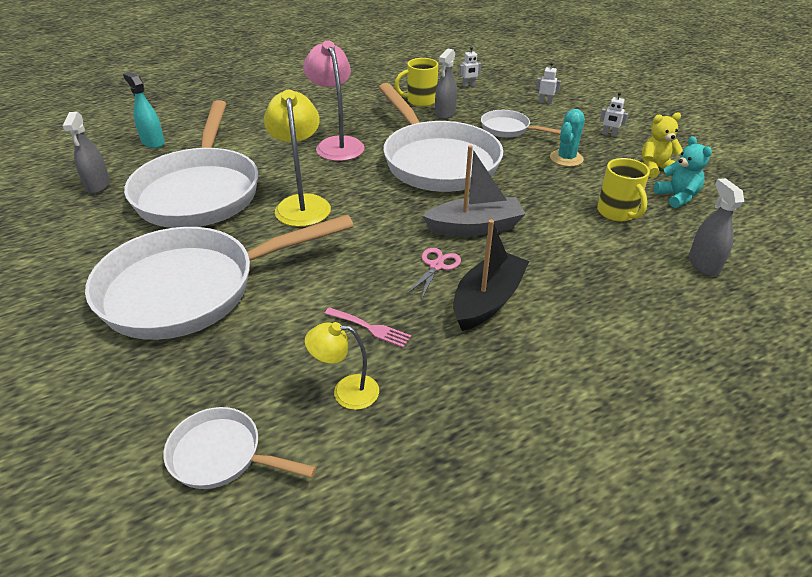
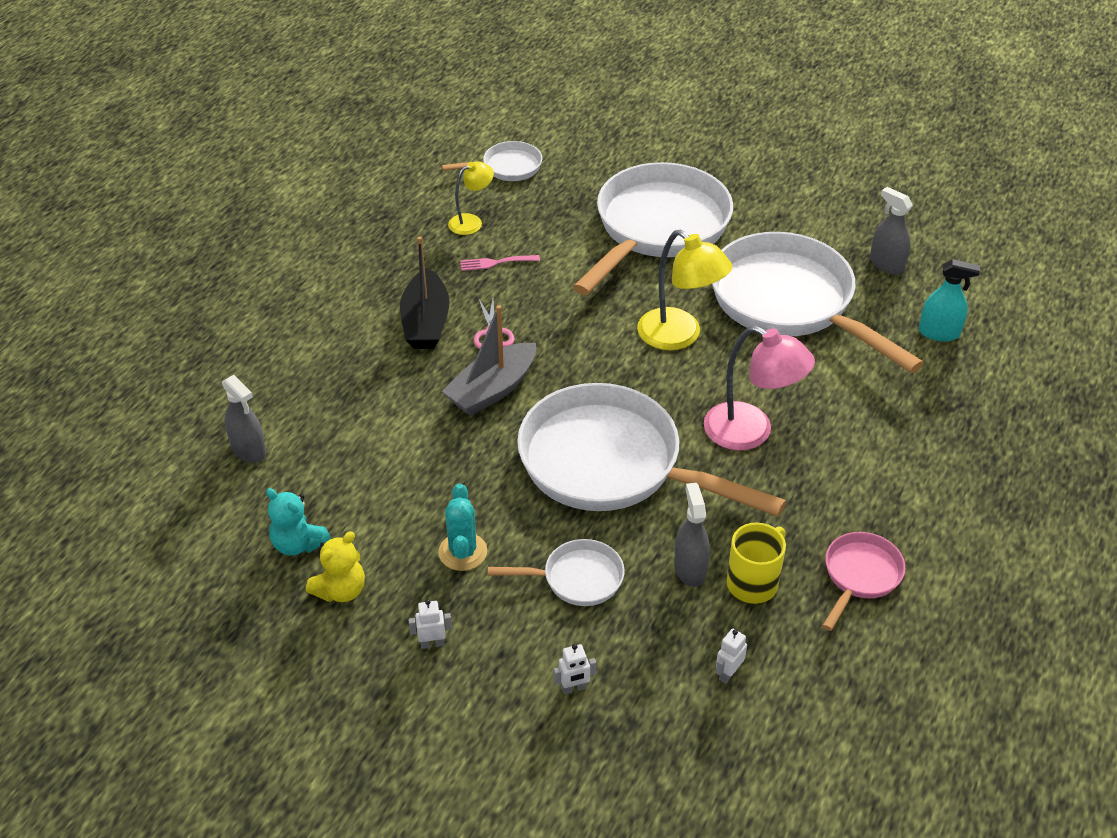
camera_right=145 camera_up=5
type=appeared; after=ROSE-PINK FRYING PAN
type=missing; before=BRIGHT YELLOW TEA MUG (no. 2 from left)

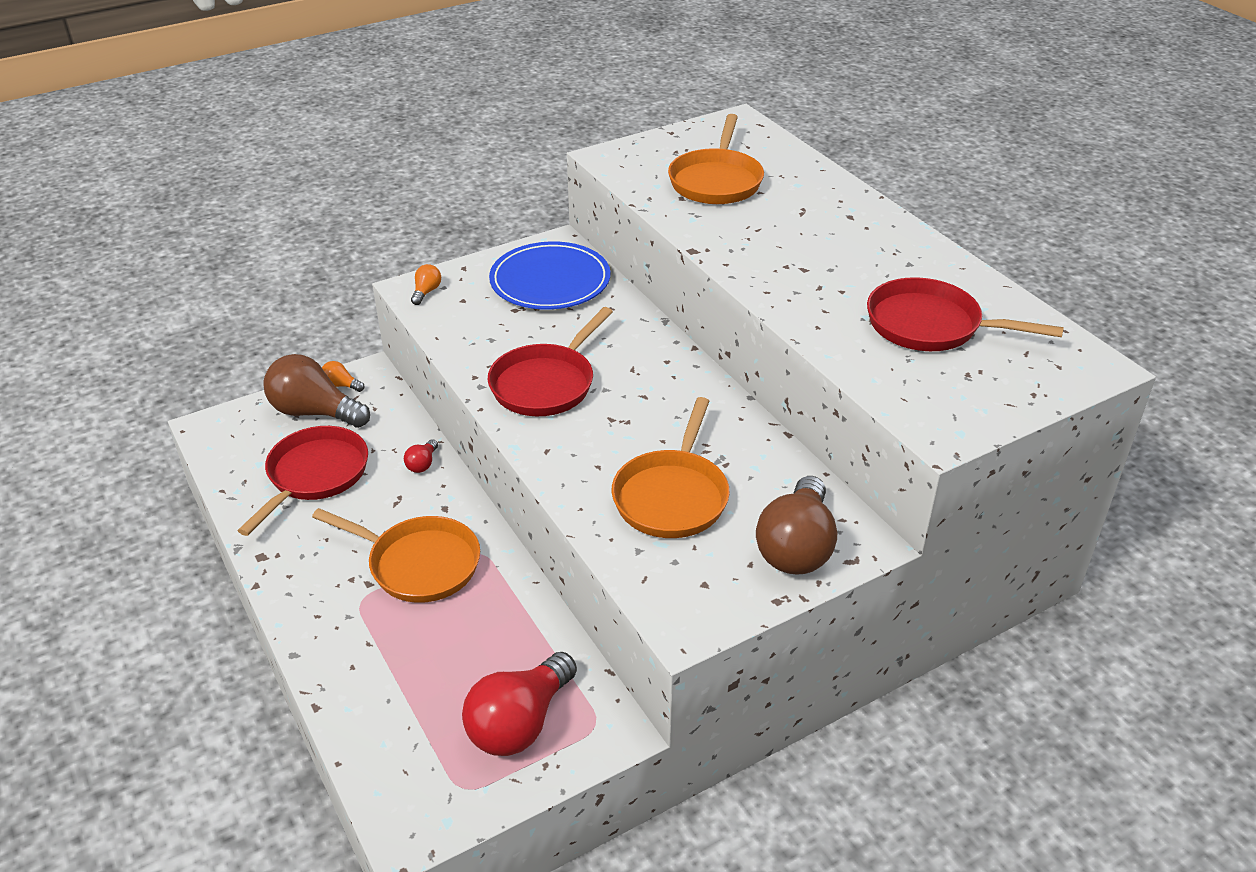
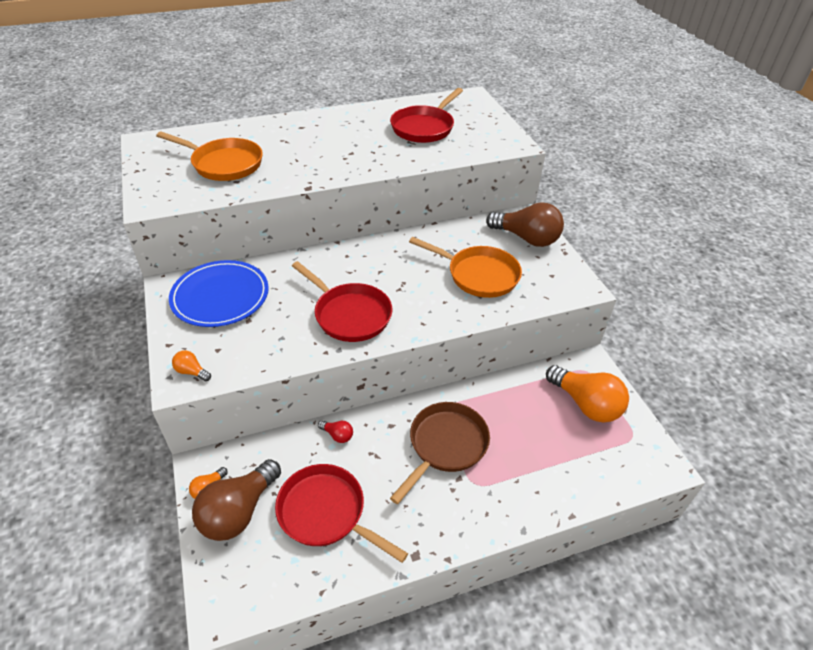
camera_right=-80 camera_up=5
type=colour; before=ORANGE-COLOURED FRYING PAN (no. 1 from left); after=RUSSET FRYING PAN
type=colour; before=CRIMSON LIGHT BULB (no. 2 from left); after=ORANGE-COLOURED LIGHT BULB (no. 3 from left)

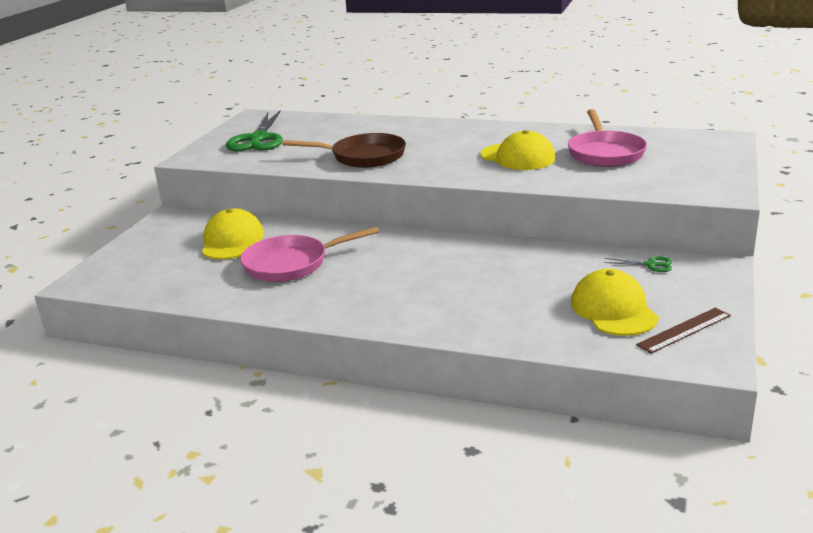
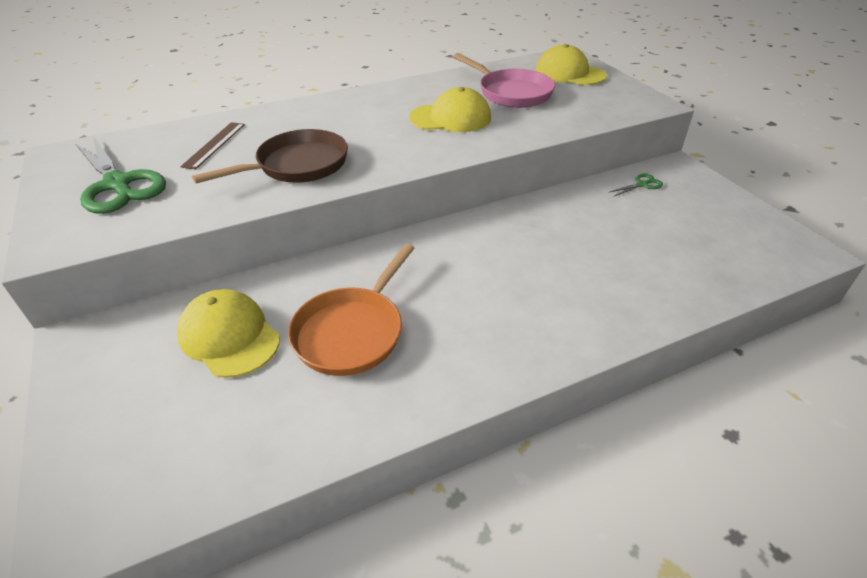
camera_right=-45 camera_up=15
type=relocated; before=RUSSET MEASURING STICK
type=colour; before=ROSE-PINK FRYING PAN (no. 1 from left); after=ORANGE-COLOURED FRYING PAN
type=relocated; before=BRIGHT YELLOW PEAKED CAP (no. 3 from left)

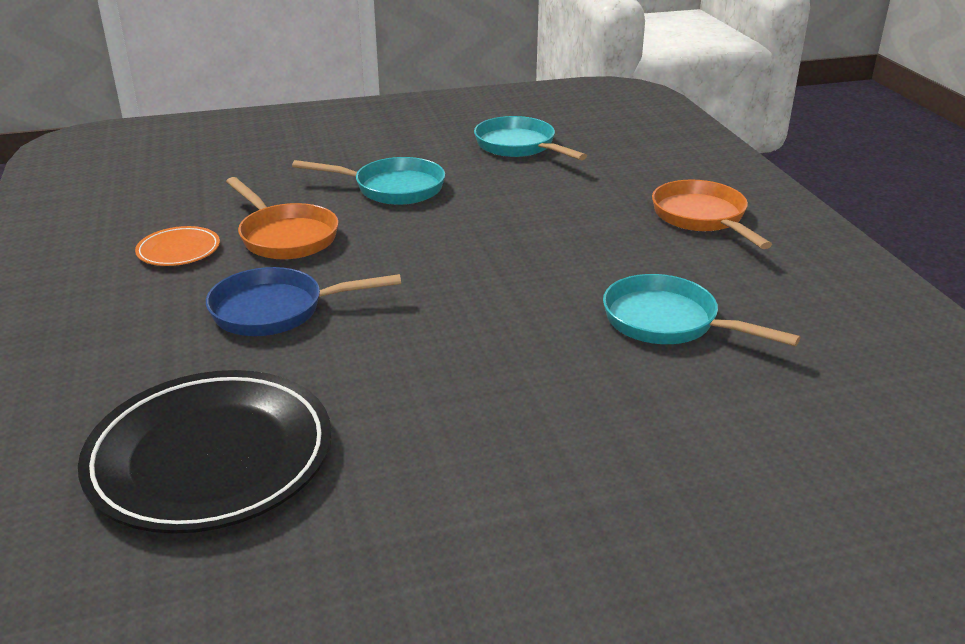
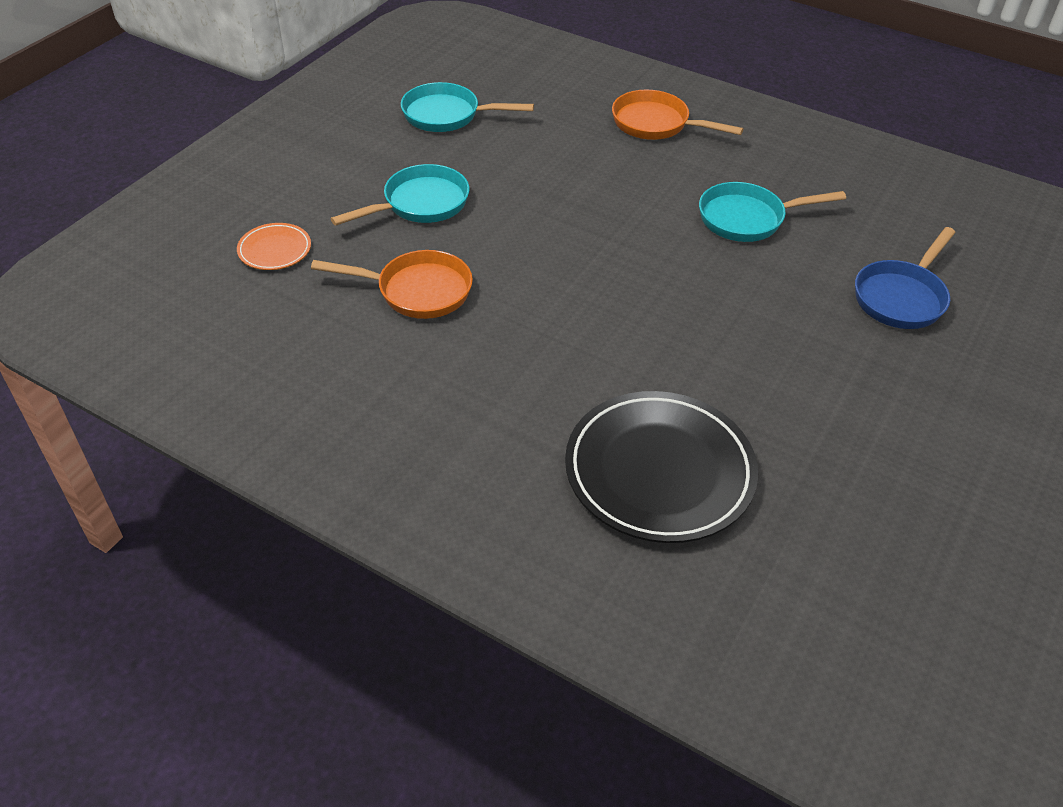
camera_right=-45 camera_up=15
type=relocated; before=ORANGE-COLOURED PLATE
type=relocated; before=BLUE FRYING PAN

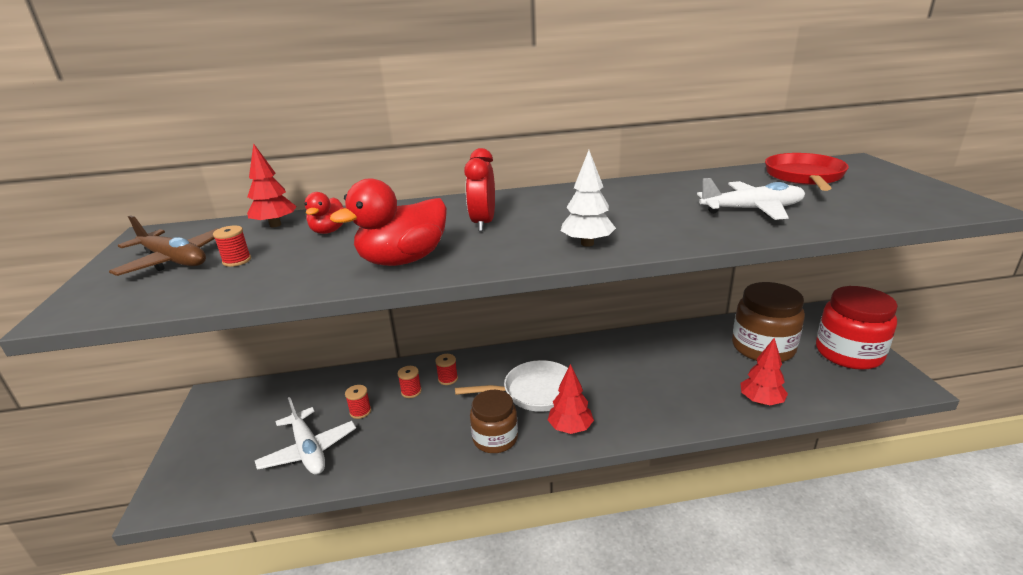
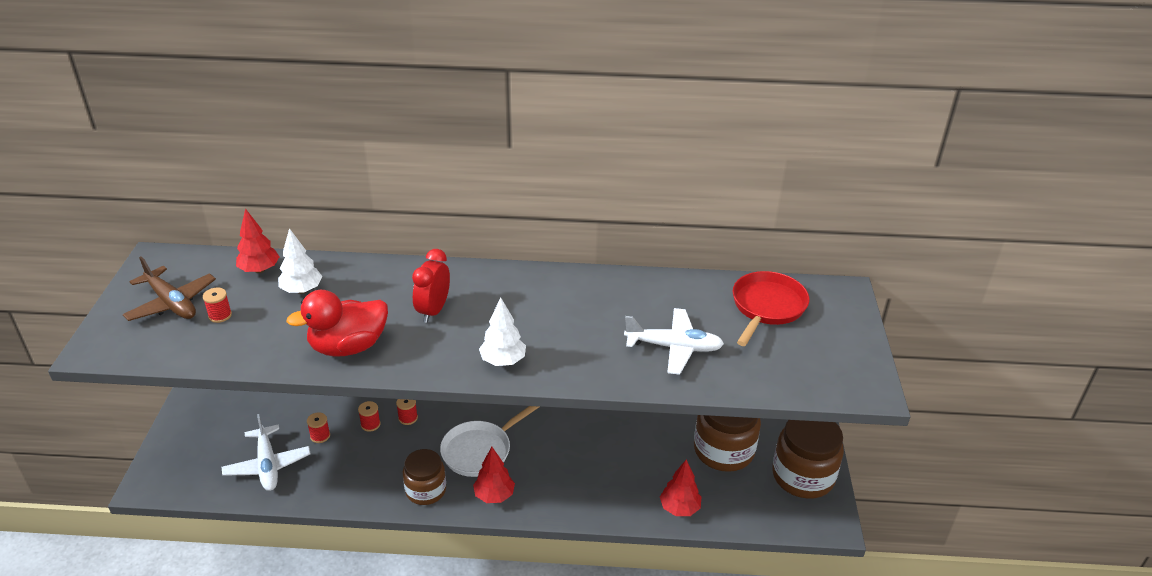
camera_right=10 camera_up=10
type=exchanged; before=CRIMSON RUBBER DUCK (no. 1 from left); after=WHITE TOY TREE (no. 1 from left)
type=spun; before=WHITE FRYING PAN; turn=135
type=colour; before=CRIMSON JAR; after=RUSSET JAR (no. 3 from left)

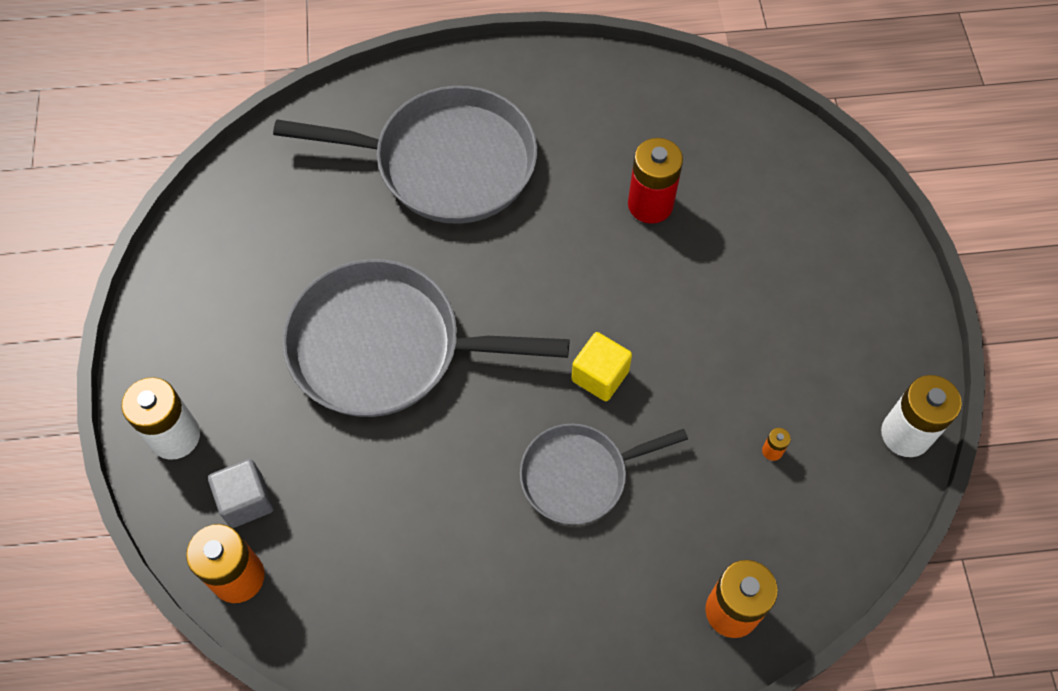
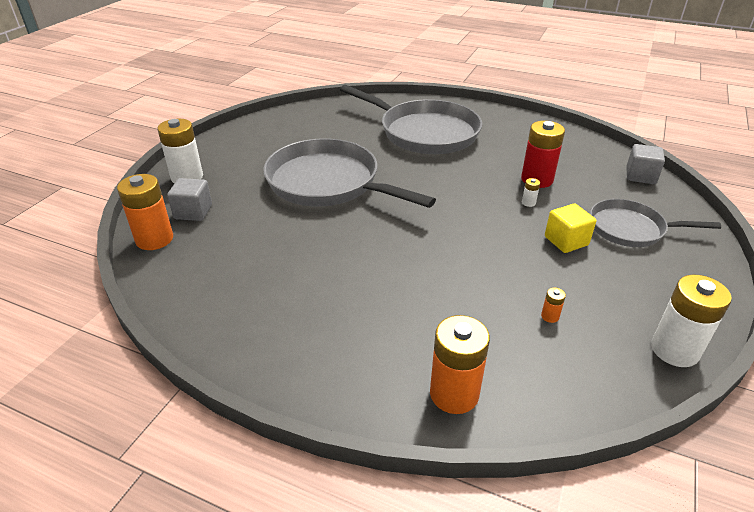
camera_right=30 camera_up=-25
type=appeared; after=WHITE POWER CELL (no. 2 from left)
type=relocated; before=BRIGHT YELLOW BLOCK
type=relocated; before=GREY FRYING PAN (no. 3 from left)
type=appeared; after=GREY BLOCK (no. 2 from left)

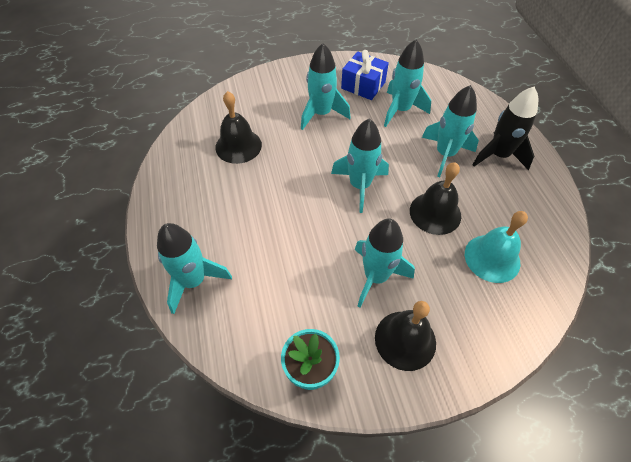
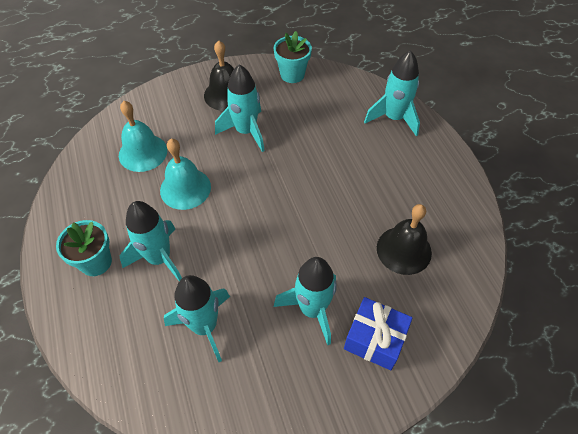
camera_right=175 camera_up=0
type=exchanged; before=EBONY ROCKET; after=AQUA PLANT POT (no. 1 from left)
type=colour; before=EBONY HAND BELL (no. 3 from left); after=AQUA HAND BELL (no. 2 from left)
type=relocated; before=BLUE PRESENT
type=missing; before=AQUA ROCKET (no. 3 from left)

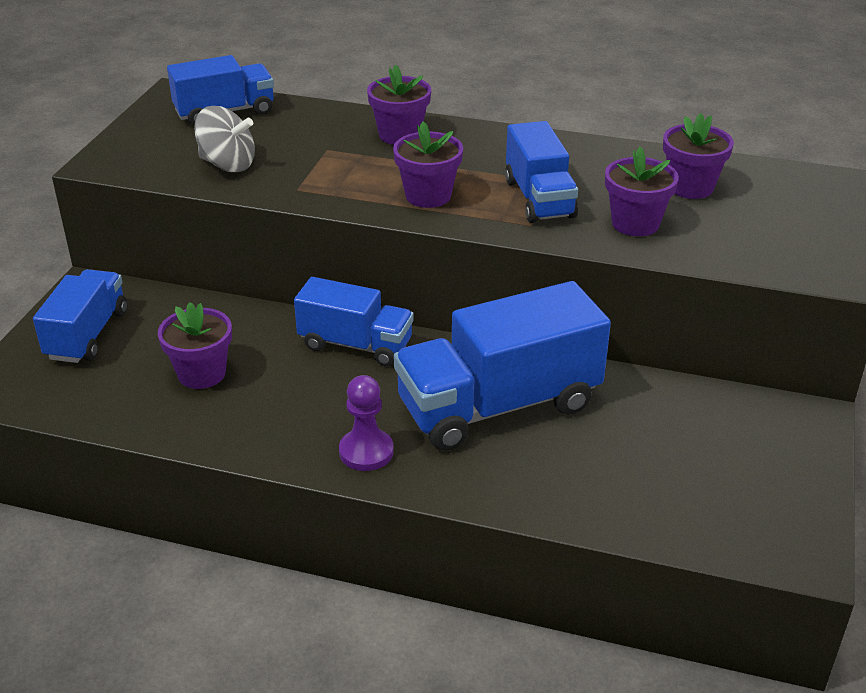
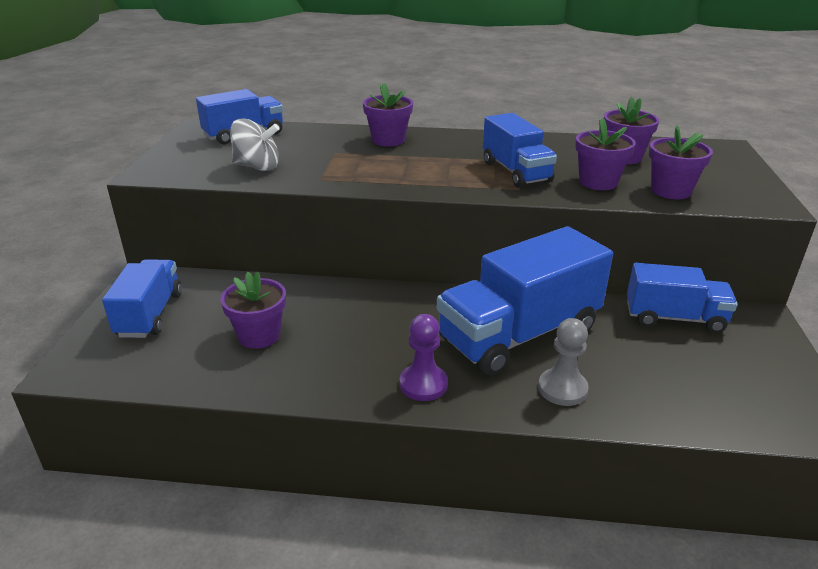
camera_right=-10 camera_up=-5
type=appeared; after=GREY PAWN
type=relocated; before=BLUE TRUCK (no. 3 from left in the first image); after=BLUE TRUCK (no. 5 from left)
type=relocated; before=VIOLET PLANT POT (no. 3 from left in the first image); after=VIOLET PLANT POT (no. 5 from left)

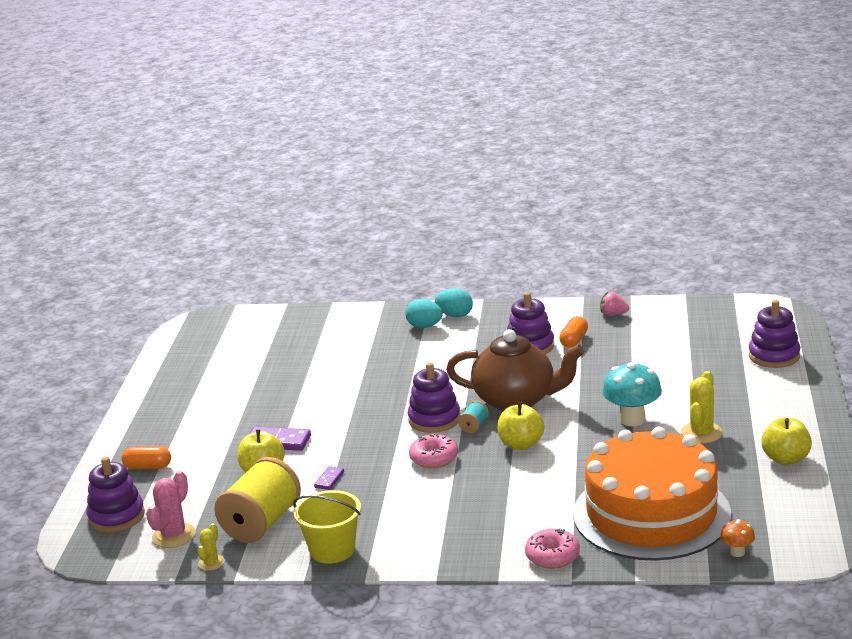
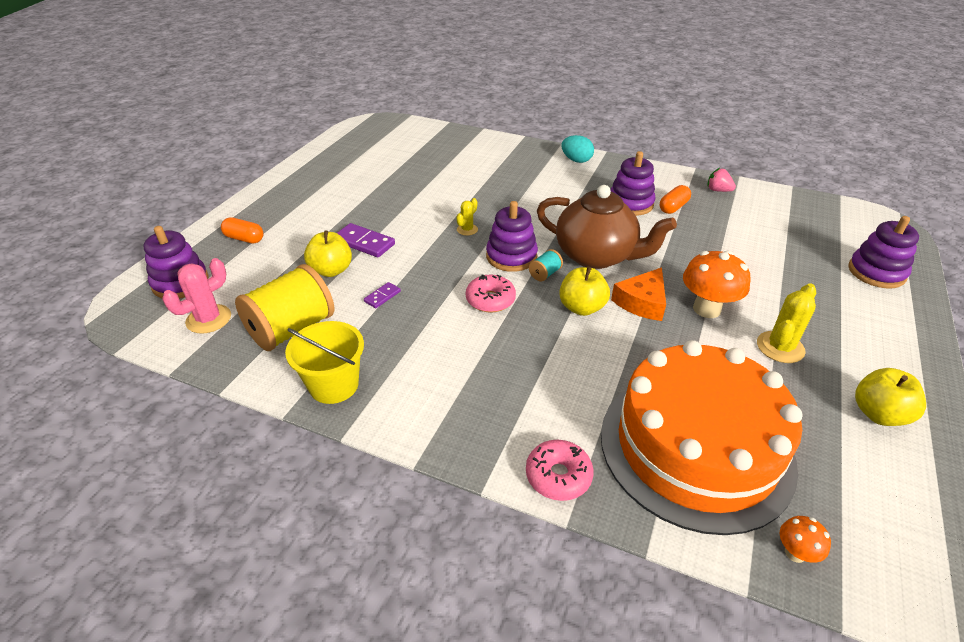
camera_right=15 camera_up=15
type=relocated; before=BRIGHT YELLOW PRICKLY PLANT (no. 1 from left)
type=appeared; after=ORANGE-COLOURED PIECE OF CHEESE
type=colour; before=AQUA FUNGUS; after=ORANGE-COLOURED FUNGUS (no. 1 from left)
type=missing; before=AQUA EGG SHAPE (no. 1 from left)

